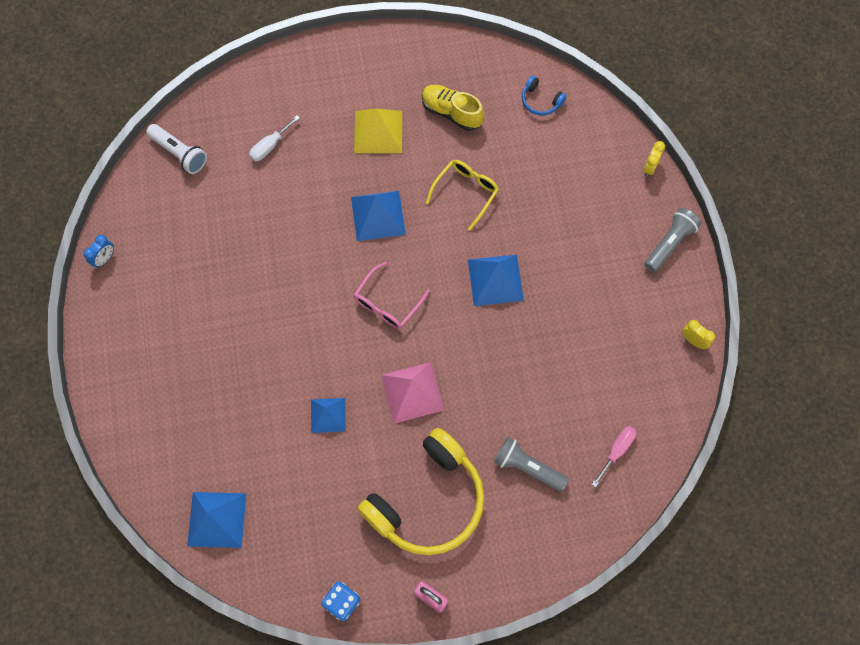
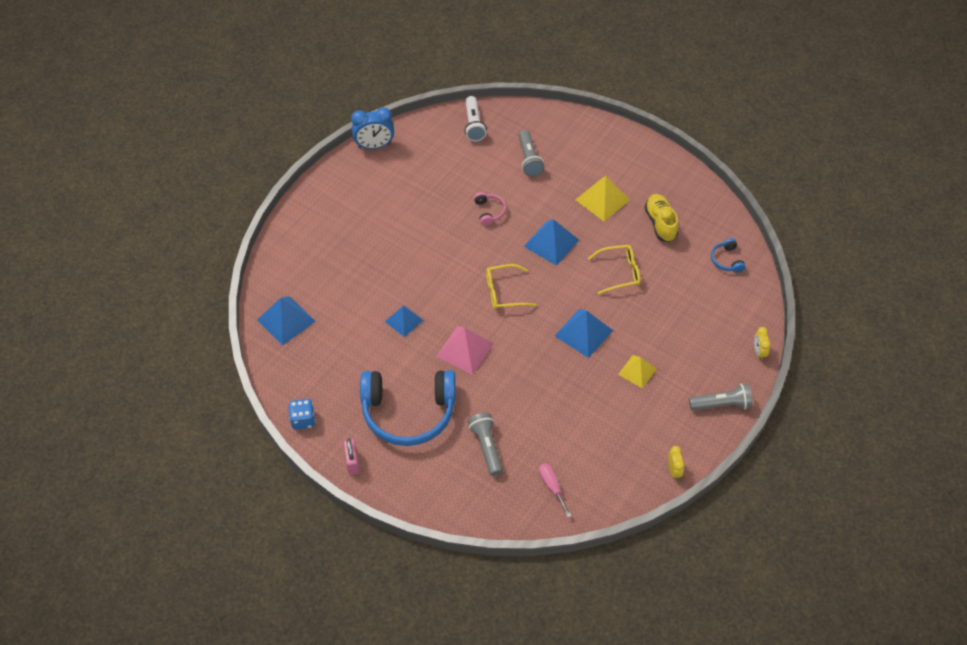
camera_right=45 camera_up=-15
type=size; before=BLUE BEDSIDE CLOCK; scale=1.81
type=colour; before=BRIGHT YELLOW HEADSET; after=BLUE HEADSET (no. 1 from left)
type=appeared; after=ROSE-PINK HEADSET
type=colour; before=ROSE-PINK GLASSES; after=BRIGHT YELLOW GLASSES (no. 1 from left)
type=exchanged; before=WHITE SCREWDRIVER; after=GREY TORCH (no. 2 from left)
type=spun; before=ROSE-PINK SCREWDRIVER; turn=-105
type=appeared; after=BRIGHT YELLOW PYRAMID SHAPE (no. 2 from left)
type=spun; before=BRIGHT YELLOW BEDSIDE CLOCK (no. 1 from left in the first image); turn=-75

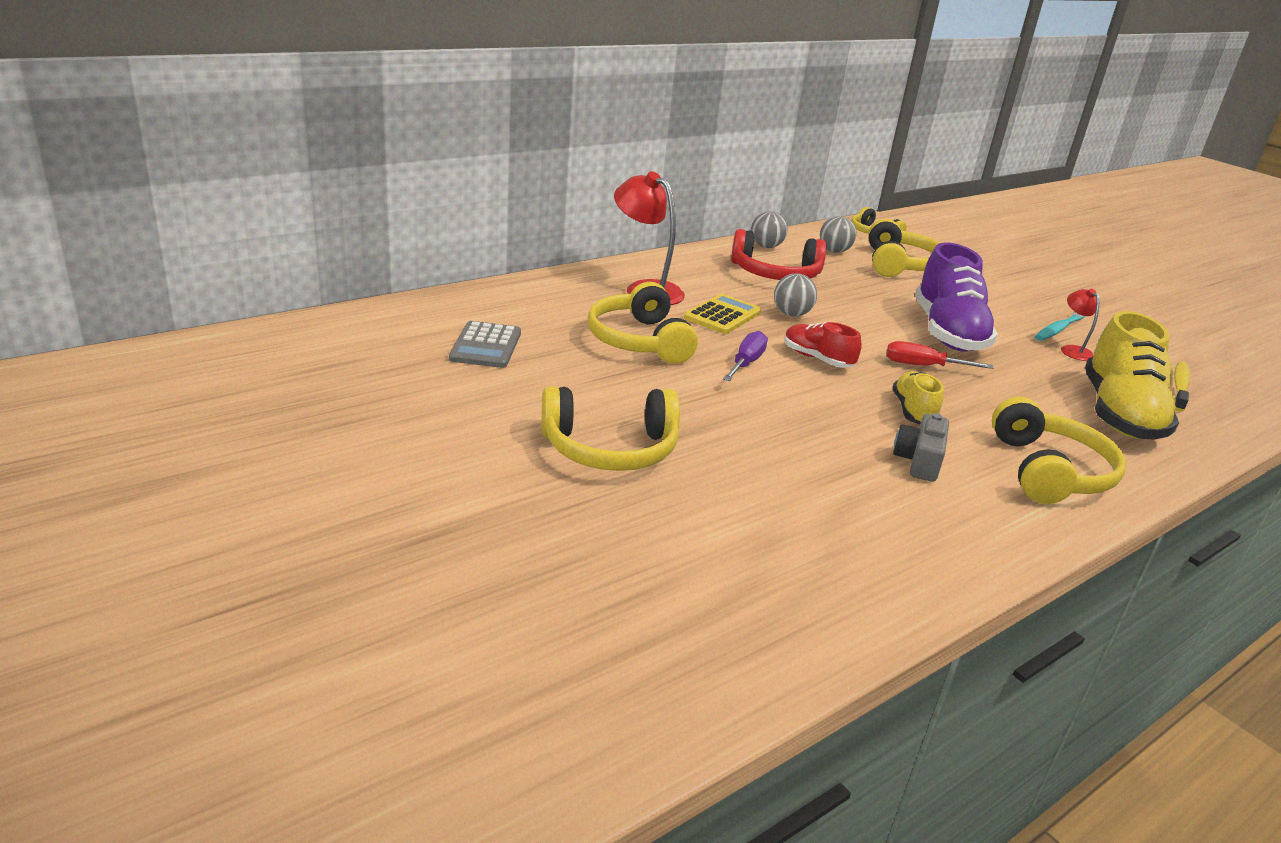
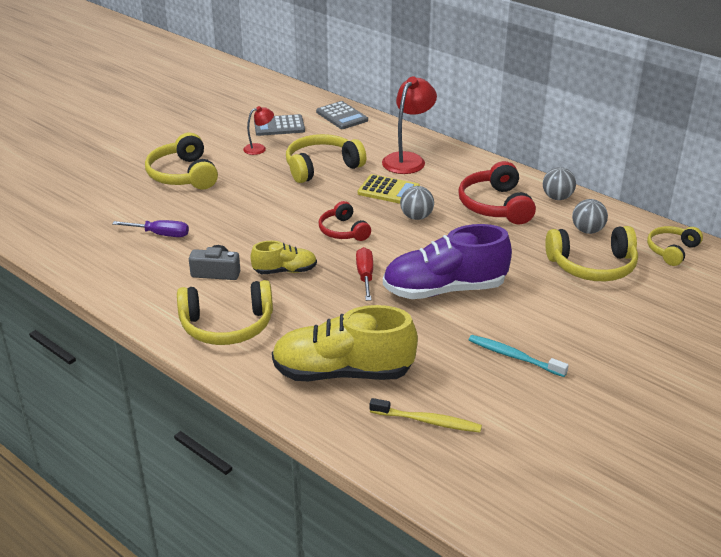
camera_right=80 camera_up=5
type=relocated; before=VIOLET SCREWDRIVER
type=relocated; before=CRIMSON DESK LAMP (no. 2 from left in the first image); after=CRIMSON DESK LAMP (no. 1 from left)
type=appeared; after=GREY ADDING MACHINE (no. 2 from left)
type=exchanged; before=CRIMSON SNEAKER; after=CRIMSON HEADSET (no. 1 from left)

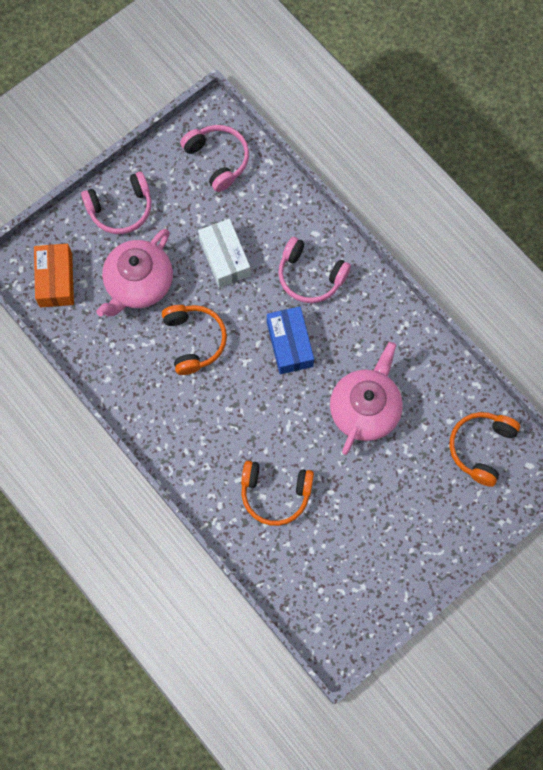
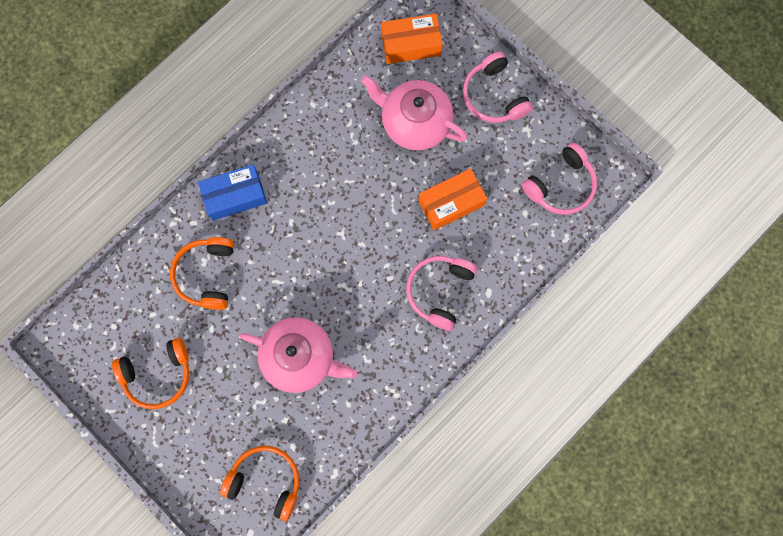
camera_right=85 camera_up=5
type=relocated; before=ORANGE-COLOURED HEADSET (no. 1 from left)
type=relocated; before=BLUE PARCEL
type=colour; before=WHITE PARCEL; after=ORANGE-COLOURED PARCEL (no. 2 from left)

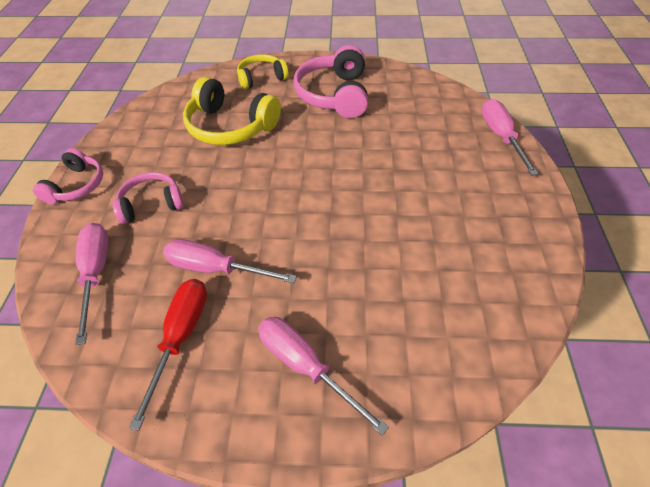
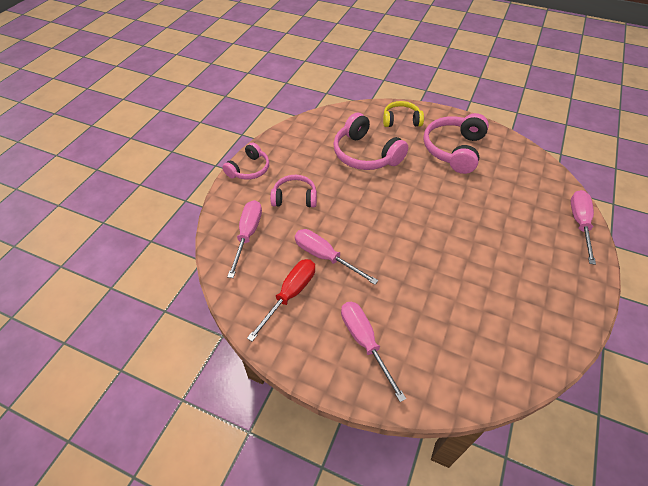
camera_right=20 camera_up=0
type=colour; before=BRIGHT YELLOW HEADSET (no. 1 from left); after=ROSE-PINK HEADSET (no. 3 from left)

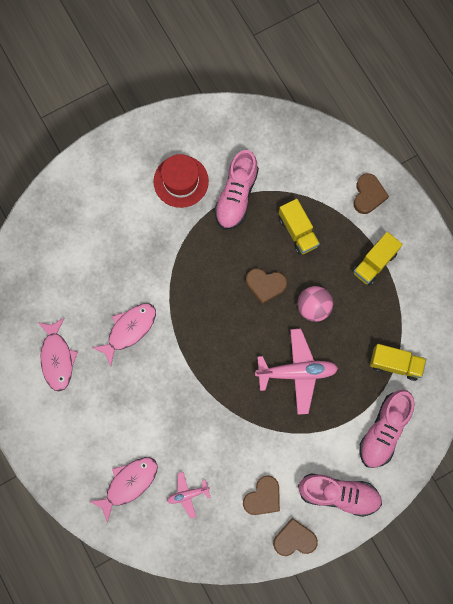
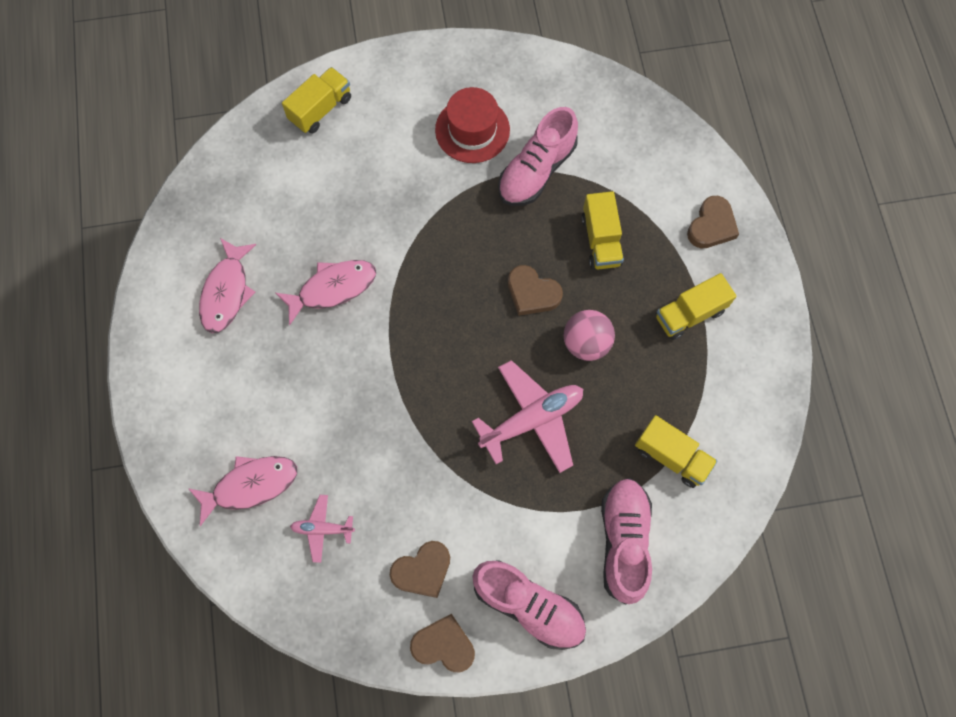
camera_right=20 camera_up=-5
type=appeared; after=BRIGHT YELLOW TRUCK (no. 1 from left)
type=spun; before=ROSE-PINK TOY PLANE (no. 2 from left); turn=-45
type=spun; before=ROSE-PINK SNEAKER (no. 3 from left); turn=135

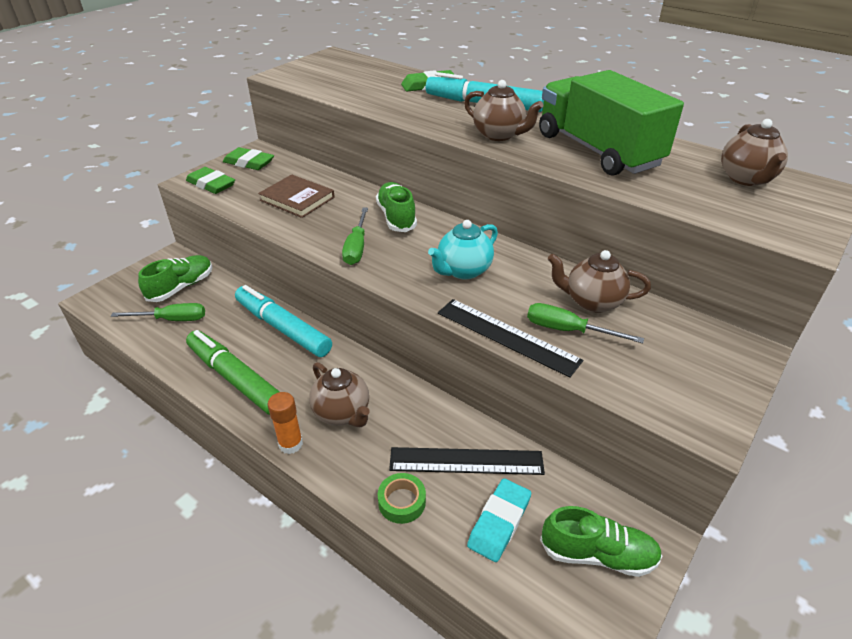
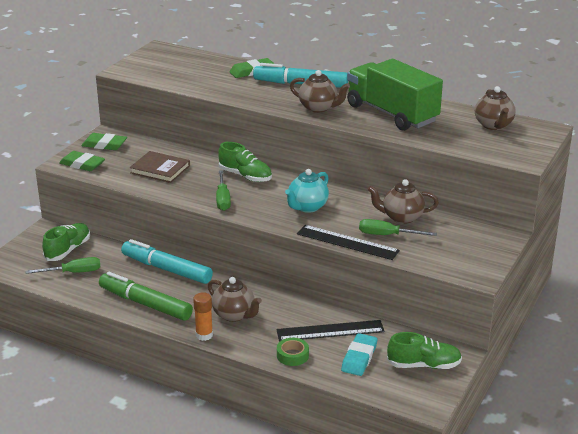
camera_right=-10 camera_up=-10
type=spun; before=EMERALD SNEAKER (no. 2 from left); turn=150

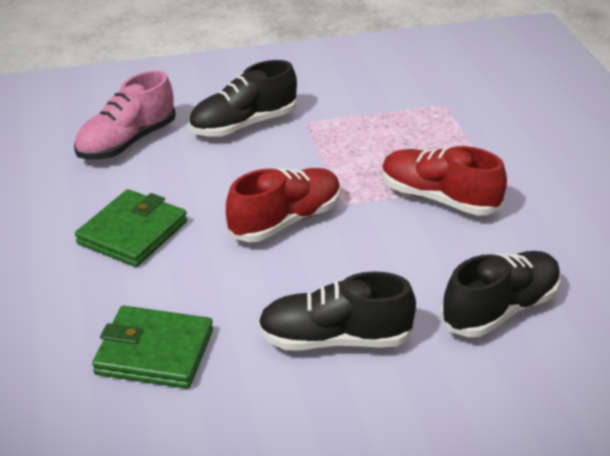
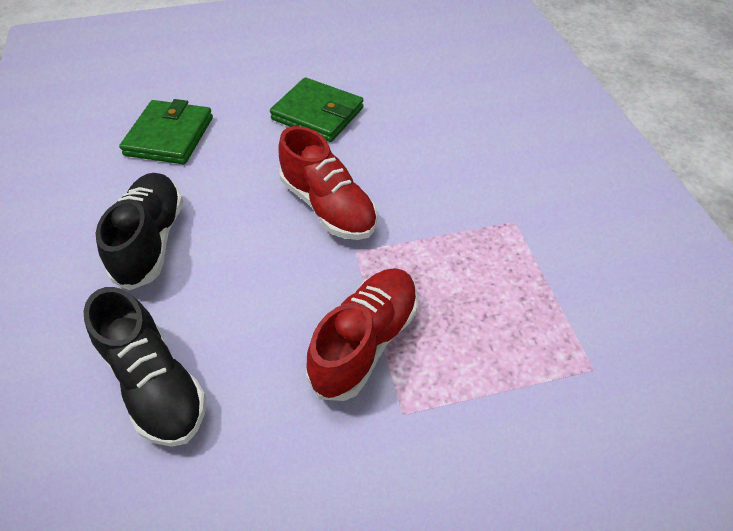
camera_right=90 camera_up=15
type=missing; before=ROSE-PINK SNEAKER
type=missing; before=EBONY SNEAKER (no. 1 from left)

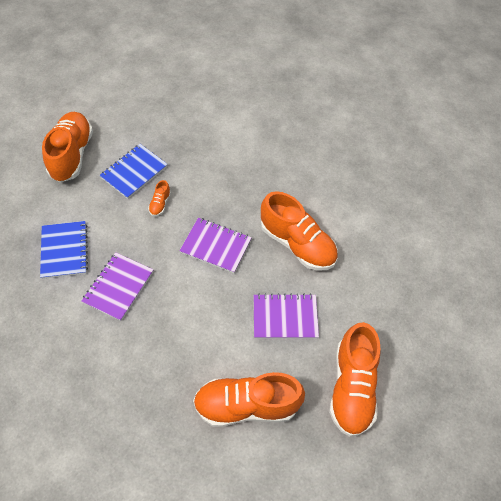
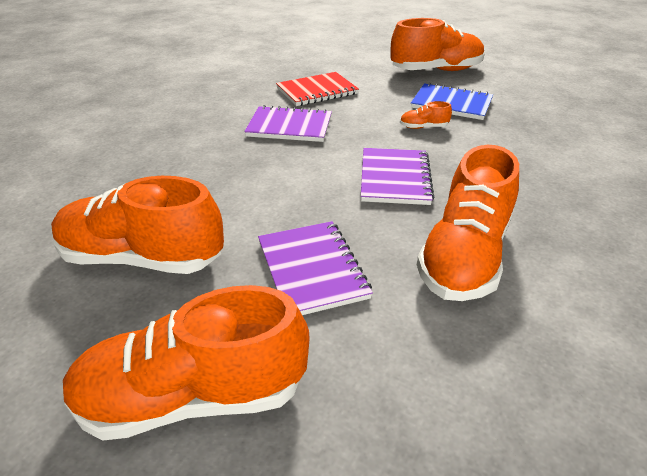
camera_right=75 camera_up=-20
type=spun; before=ORANGE-COLOURED SNEAKER (no. 3 from left in the first image); turn=-60
type=colour; before=BLUE NOTEPAD (no. 1 from left); after=CRIMSON NOTEPAD

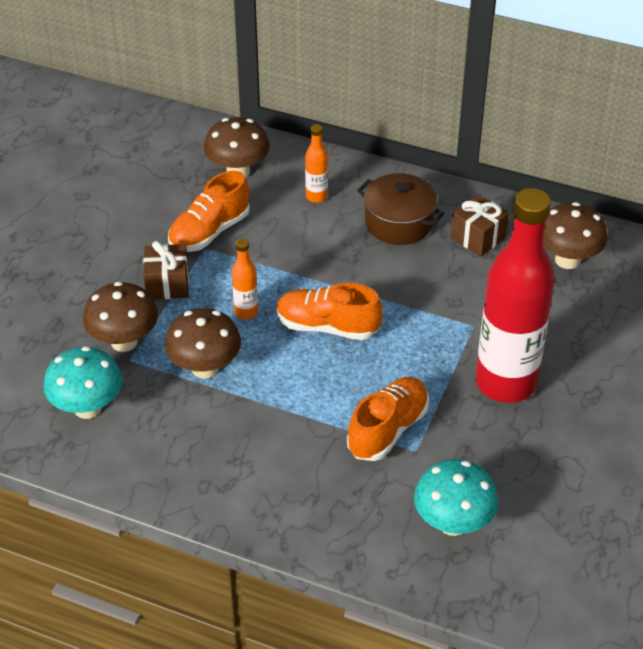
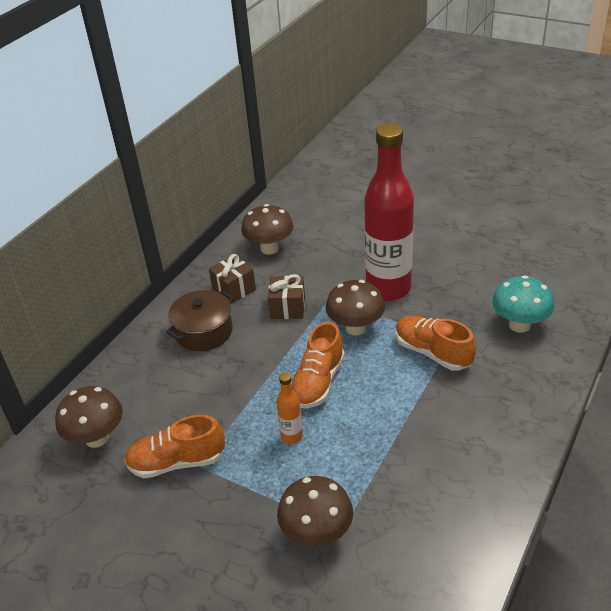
camera_right=-80 camera_up=-5
type=spun; before=ORANGE-COLOURED SNEAKER (no. 1 from left); turn=120
type=relocated; before=RUSSET PRESENT (no. 1 from left in the first image); after=RUSSET PRESENT (no. 2 from left)
type=relocated; before=RUSSET FUNGUS (no. 2 from left in the first image); after=RUSSET FUNGUS (no. 4 from left)
type=missing; before=AQUA FUNGUS (no. 1 from left)
type=missing; before=ORANGE-COLOURED FLASK (no. 2 from left)

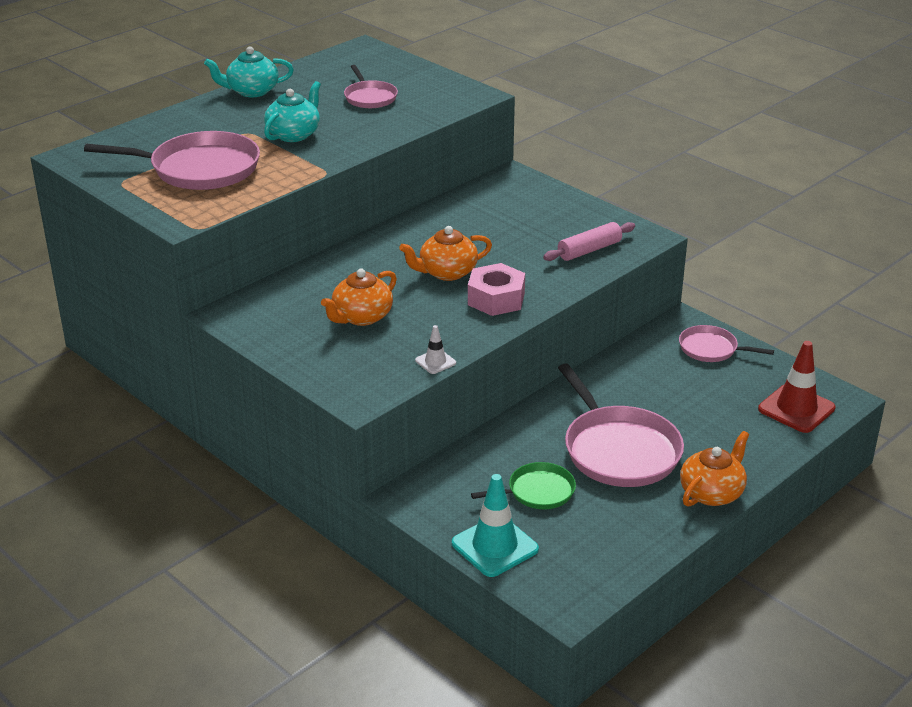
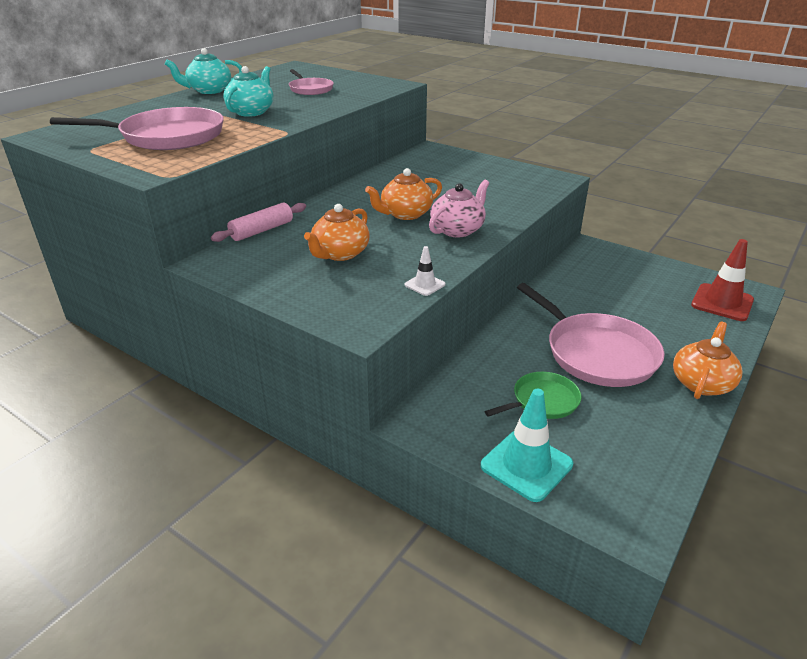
camera_right=-10 camera_up=0
type=relocated; before=ROSE-PINK PASTRY ROLLER
type=exchanged; before=ROSE-PINK HEX NUT; after=ROSE-PINK TEA POT
type=missing; before=ROSE-PINK FRYING PAN (no. 4 from left)

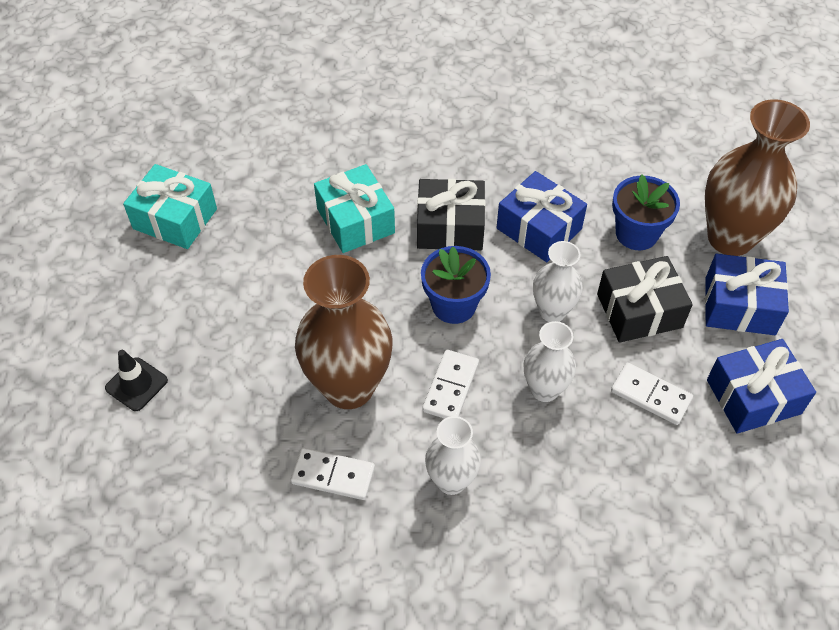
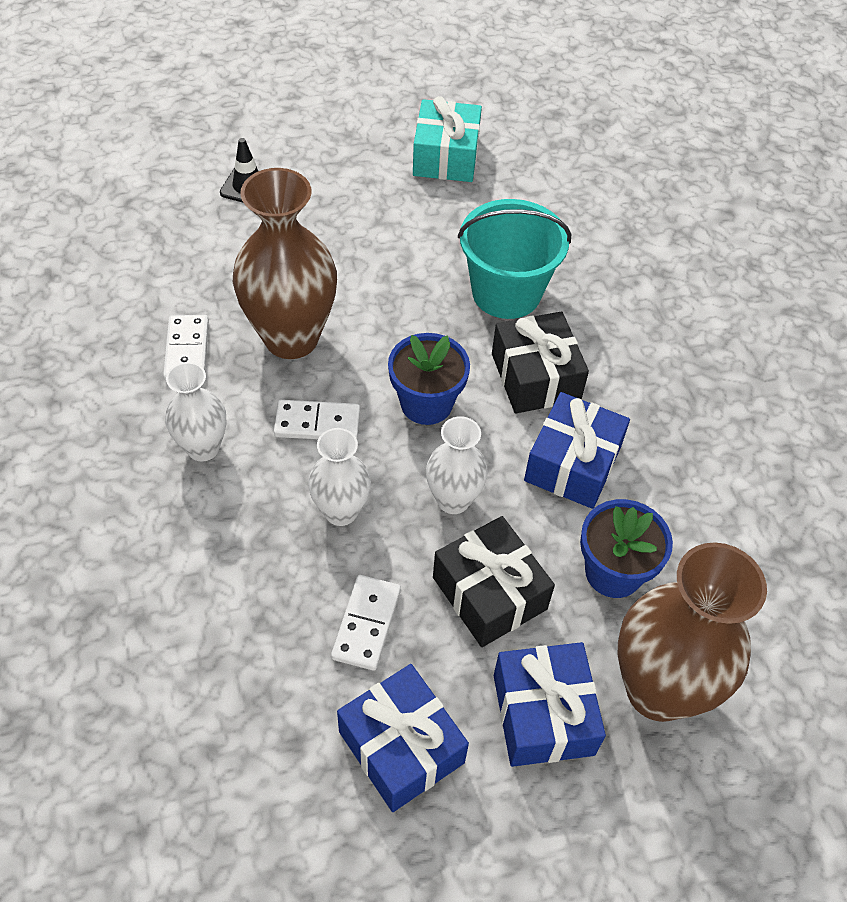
camera_right=70 camera_up=0
type=exchanged; before=AQUA PRESENT (no. 2 from left); after=AQUA SAND BUCKET

